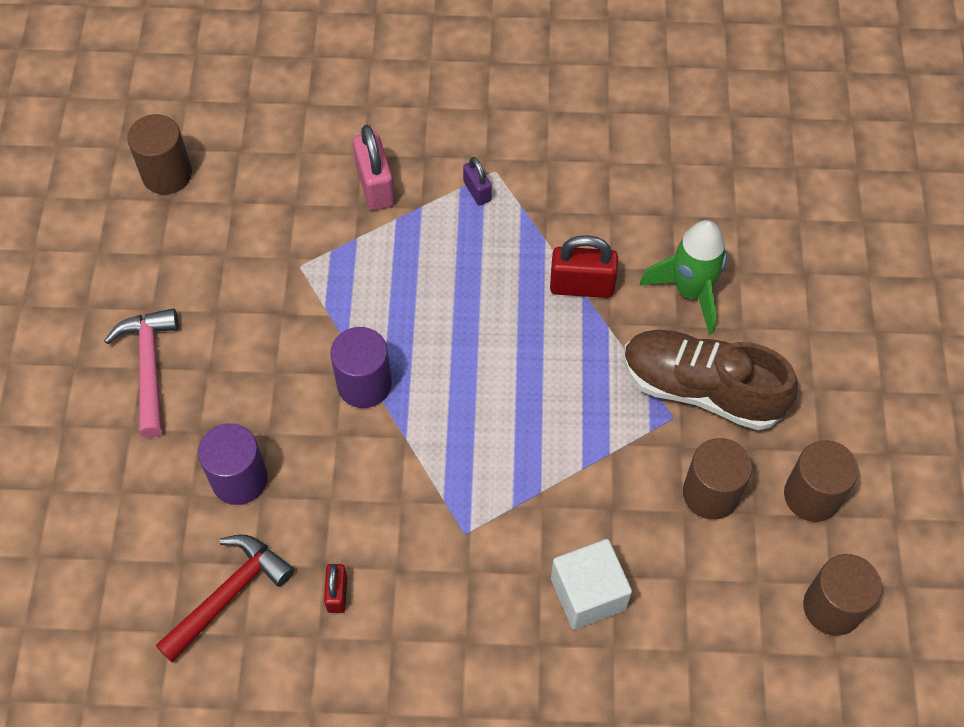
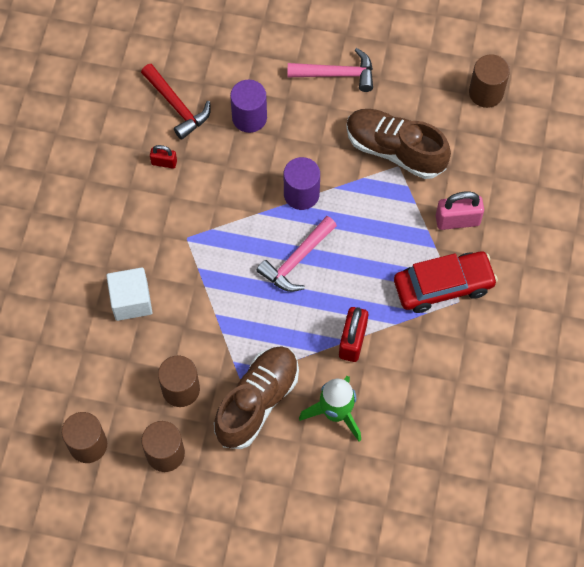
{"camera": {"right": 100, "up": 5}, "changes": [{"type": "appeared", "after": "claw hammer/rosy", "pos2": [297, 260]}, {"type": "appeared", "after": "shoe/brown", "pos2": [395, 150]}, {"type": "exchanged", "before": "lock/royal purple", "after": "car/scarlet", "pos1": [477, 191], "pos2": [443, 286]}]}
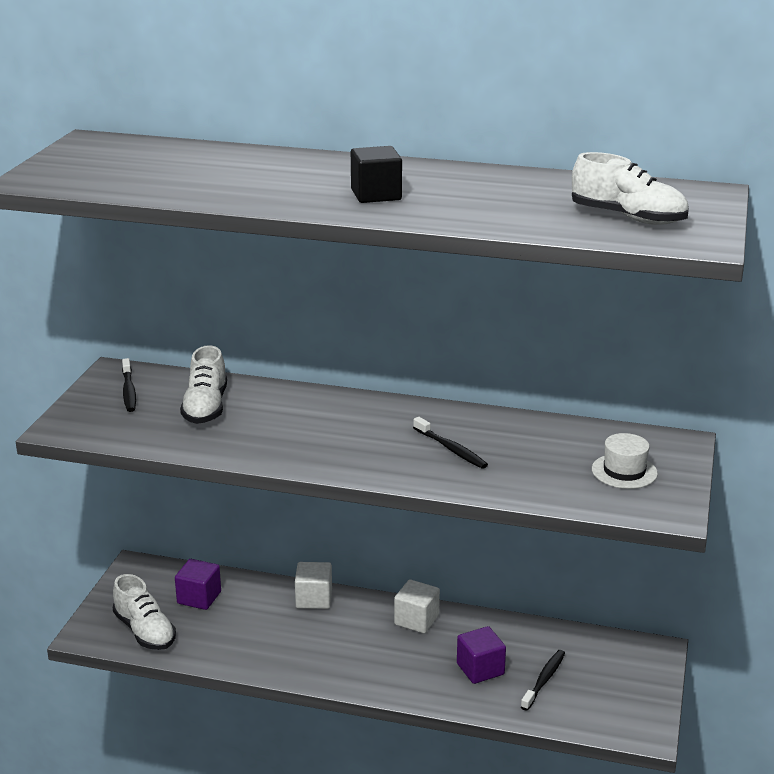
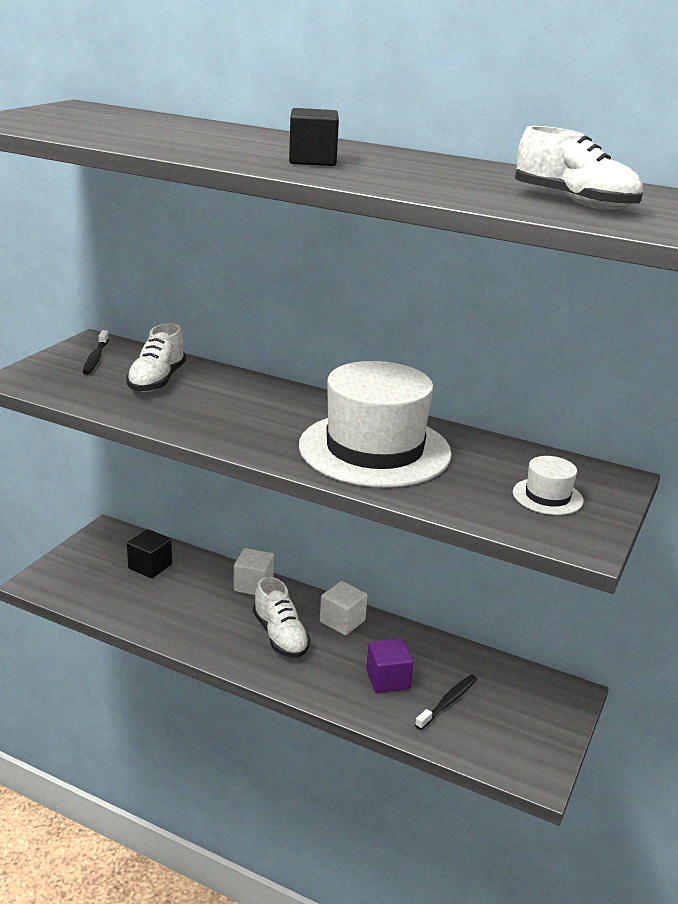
{"camera": {"right": 10, "up": 0}, "changes": [{"type": "relocated", "before": "shoe/pure white", "pos1": [145, 631], "pos2": [280, 636]}, {"type": "exchanged", "before": "tooth brush/black", "after": "hat/pure white", "pos1": [451, 449], "pos2": [374, 449]}, {"type": "colour", "before": "solid cube/royal purple", "after": "solid cube/black", "pos1": [199, 597], "pos2": [150, 566]}]}
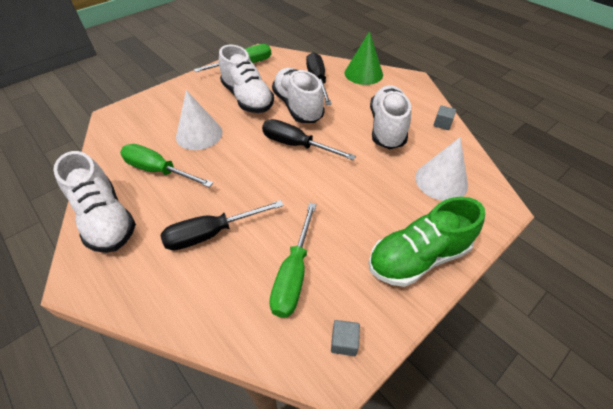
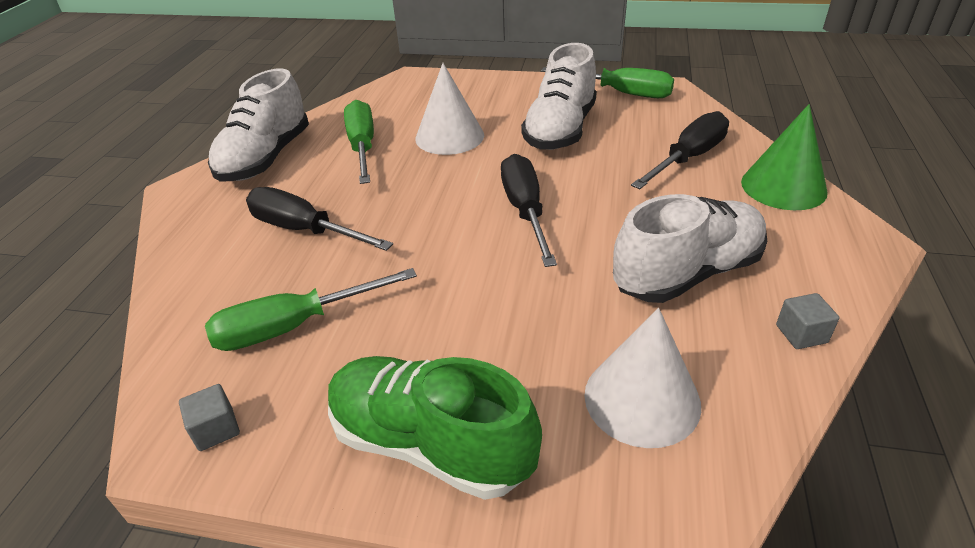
{"camera": {"right": 55, "up": -10}, "changes": [{"type": "missing", "before": "shoe/pure white", "pos1": [297, 107]}]}
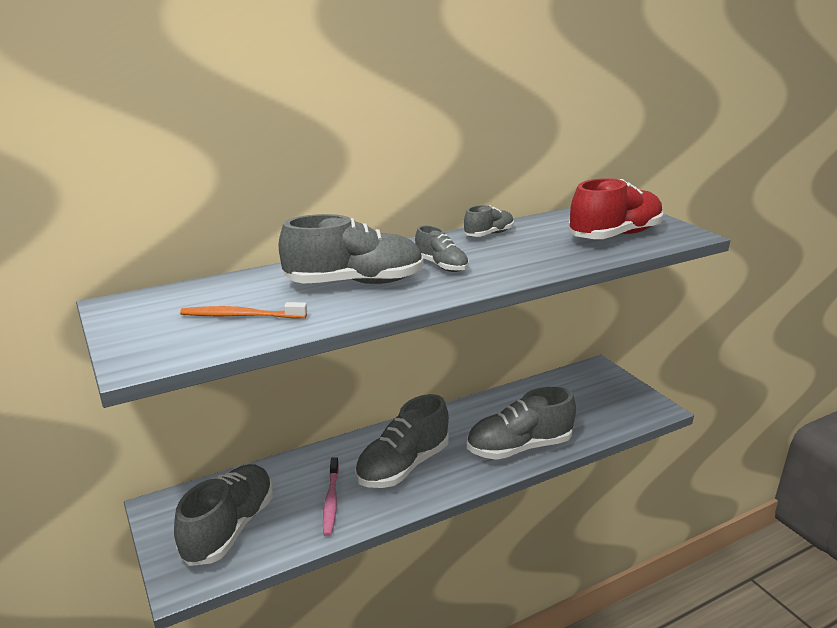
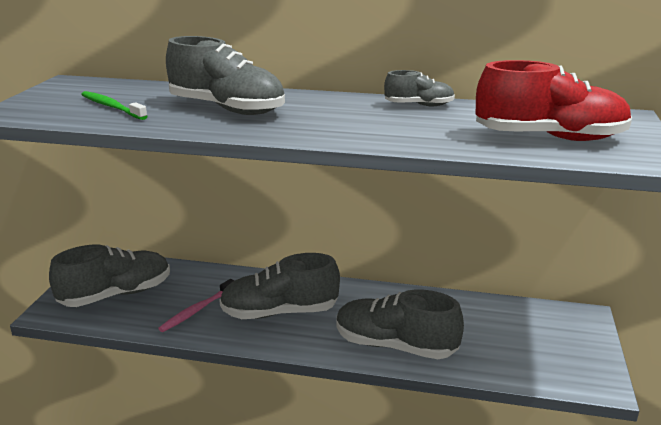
{"camera": {"right": 40, "up": 0}, "changes": [{"type": "missing", "before": "shoe/grey", "pos1": [441, 266]}, {"type": "colour", "before": "tooth brush/bright orange", "after": "tooth brush/green", "pos1": [240, 316], "pos2": [111, 107]}]}
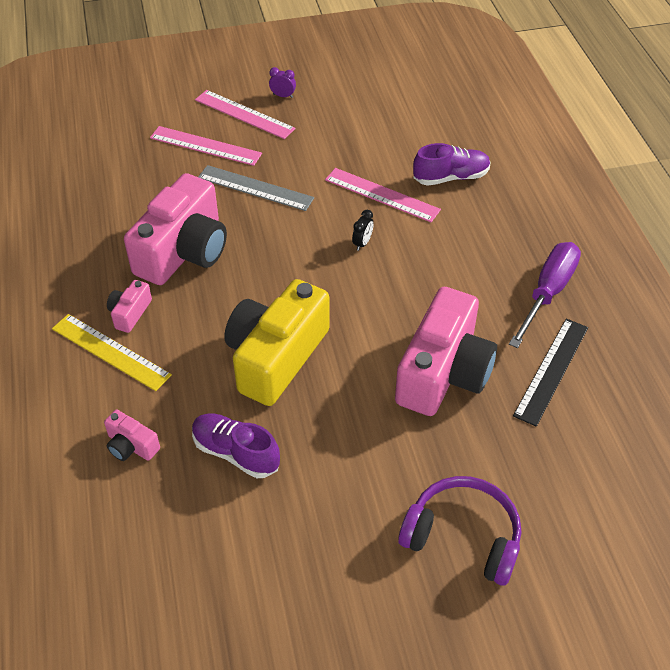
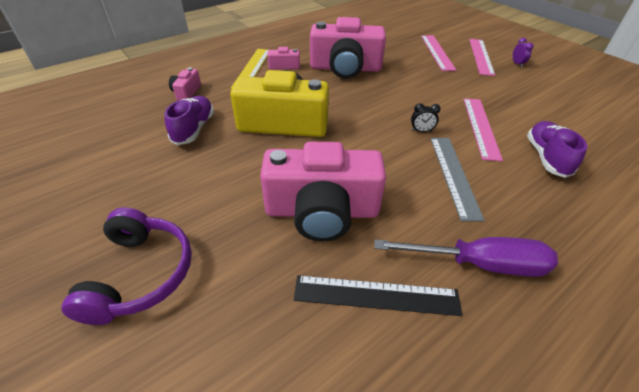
{"camera": {"right": 65, "up": -5}, "changes": [{"type": "relocated", "before": "measuring stick/grey", "pos1": [255, 188], "pos2": [453, 175]}, {"type": "spun", "before": "shoe/royal purple", "pos1": [451, 177], "pos2": [546, 157], "turn": -135}]}
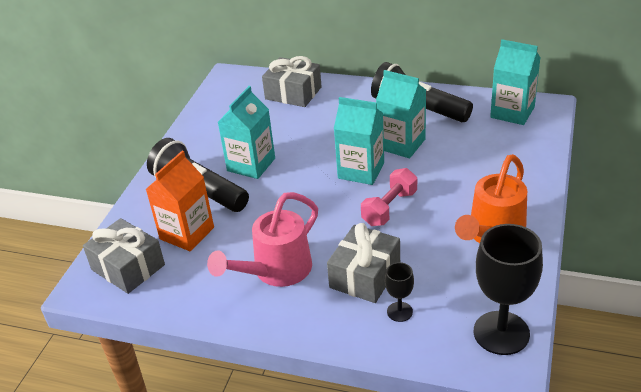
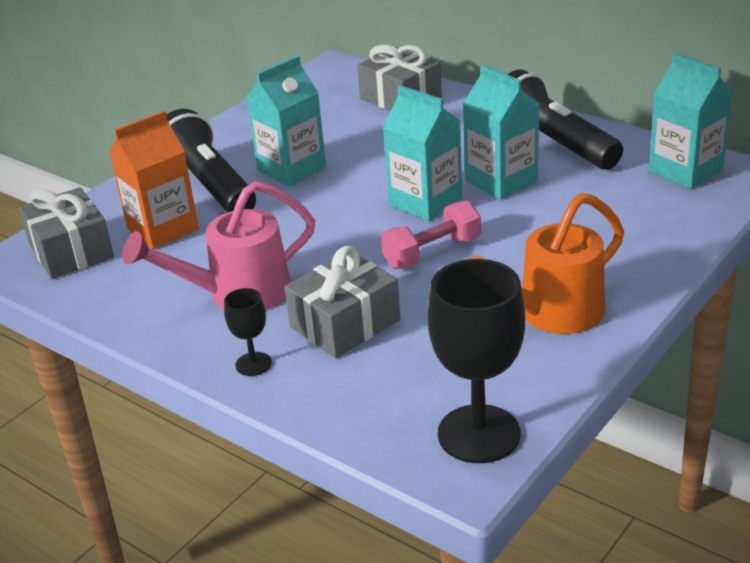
{"camera": {"right": 20, "up": -5}, "changes": [{"type": "relocated", "before": "goblet/black", "pos1": [399, 312], "pos2": [253, 364]}]}
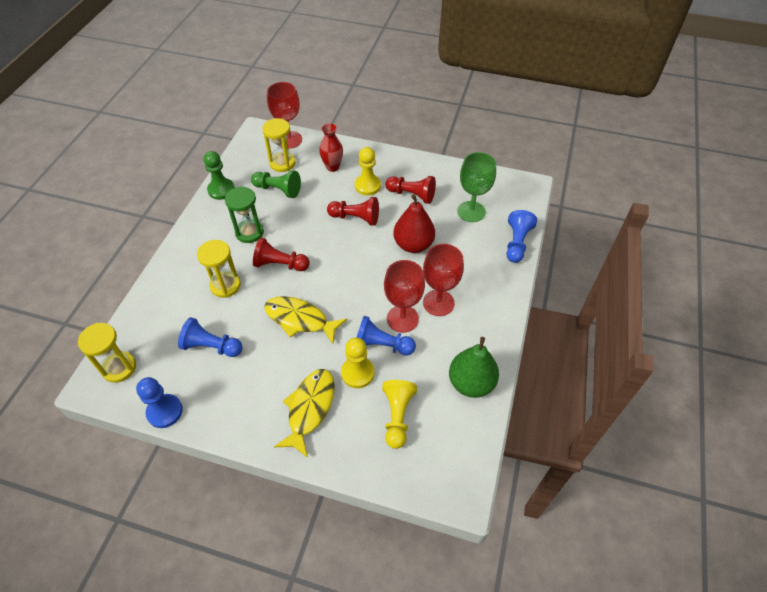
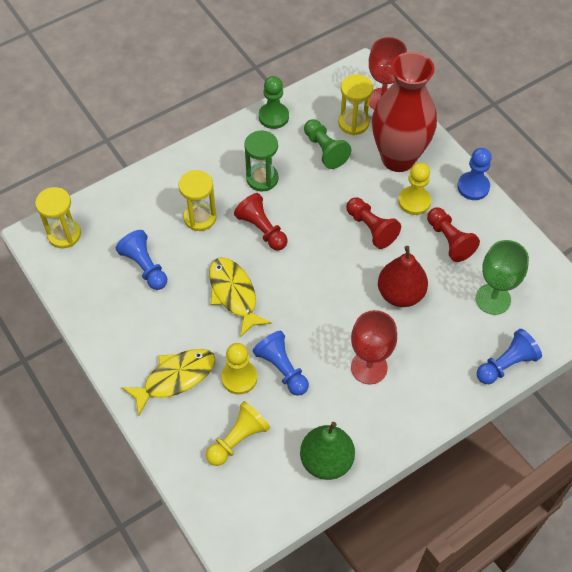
{"camera": {"right": 40, "up": 5}, "changes": [{"type": "missing", "before": "goblet/scarlet", "pos1": [402, 319]}, {"type": "relocated", "before": "game pawn/blue", "pos1": [165, 411], "pos2": [473, 187]}, {"type": "size", "before": "vase/scarlet", "pos1": [332, 167], "pos2": [398, 158], "scale": 2.19}]}
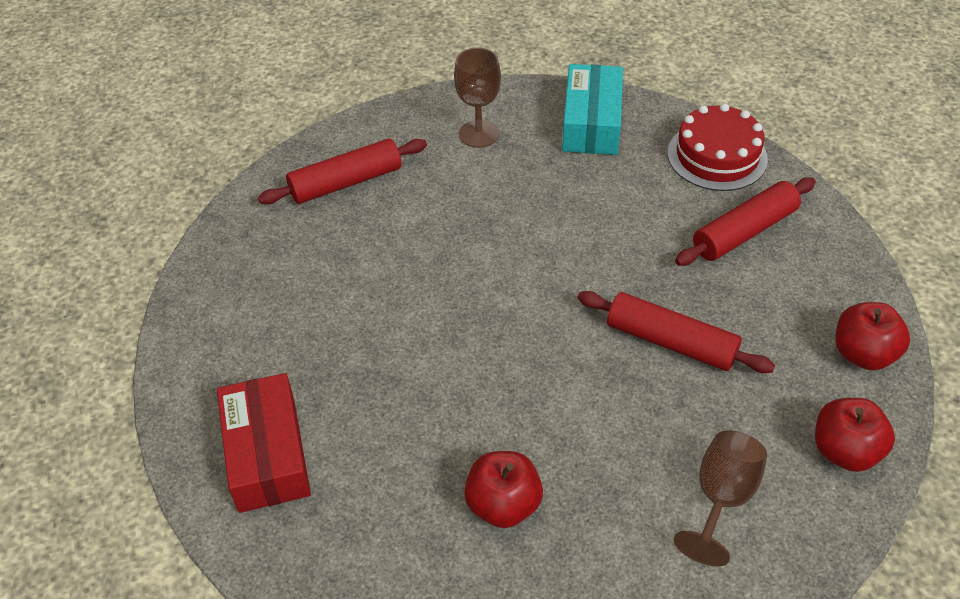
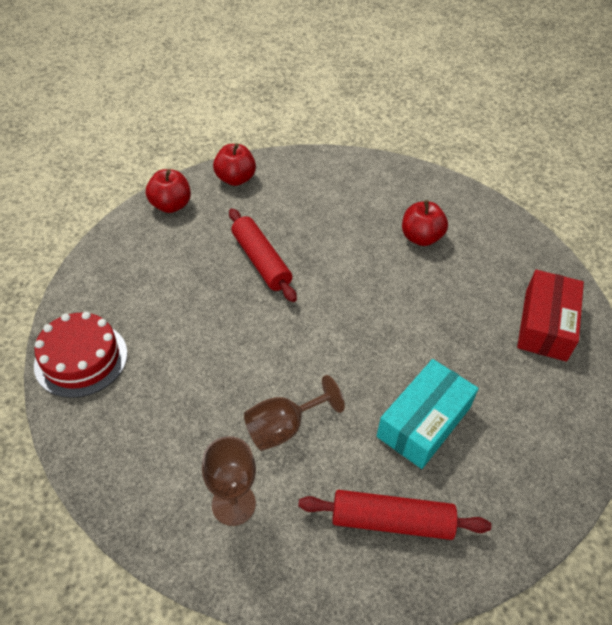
{"camera": {"right": -150, "up": 0}, "changes": [{"type": "missing", "before": "rolling pin/scarlet", "pos1": [744, 232]}, {"type": "relocated", "before": "package/turquoise", "pos1": [591, 123], "pos2": [424, 422]}, {"type": "relocated", "before": "goblet/brown", "pos1": [721, 498], "pos2": [284, 428]}]}
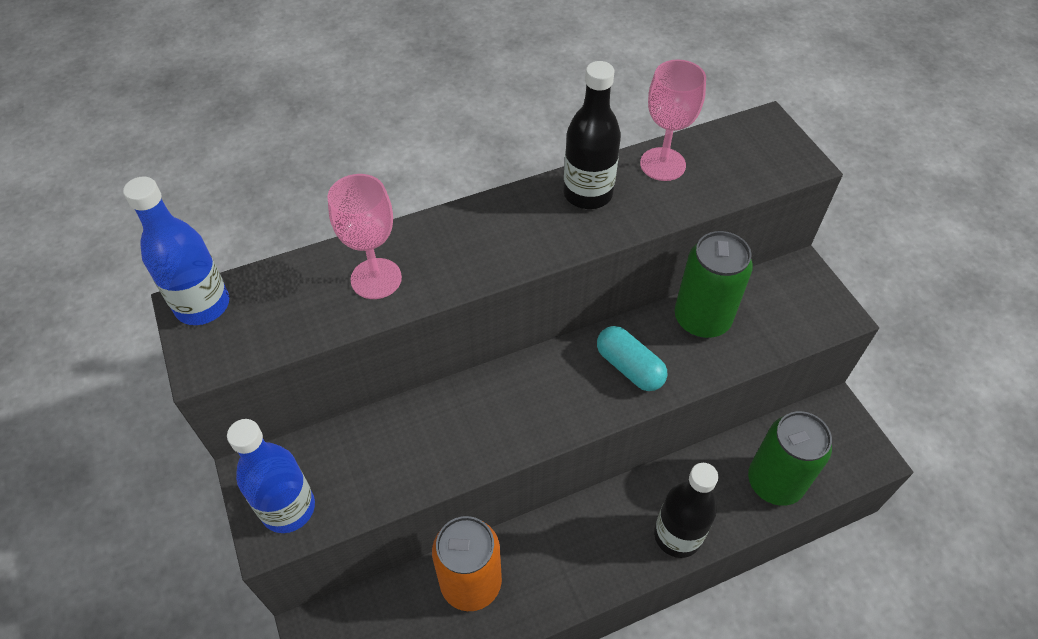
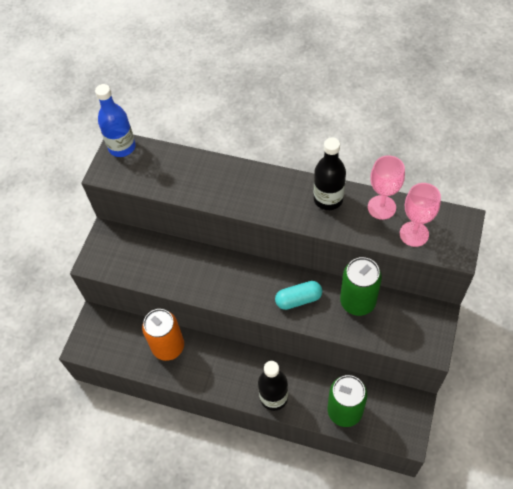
{"camera": {"right": 45, "up": 5}, "changes": [{"type": "missing", "before": "bottle/blue", "pos1": [288, 508]}, {"type": "relocated", "before": "goblet/rosy", "pos1": [376, 278], "pos2": [414, 234]}, {"type": "spun", "before": "capsule/turquoise", "pos1": [629, 367], "pos2": [298, 299], "turn": 75}]}
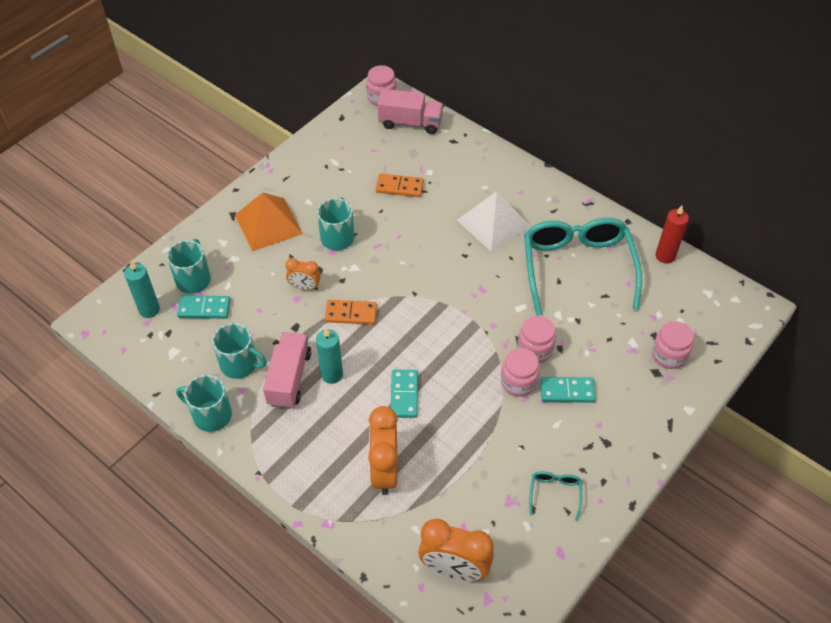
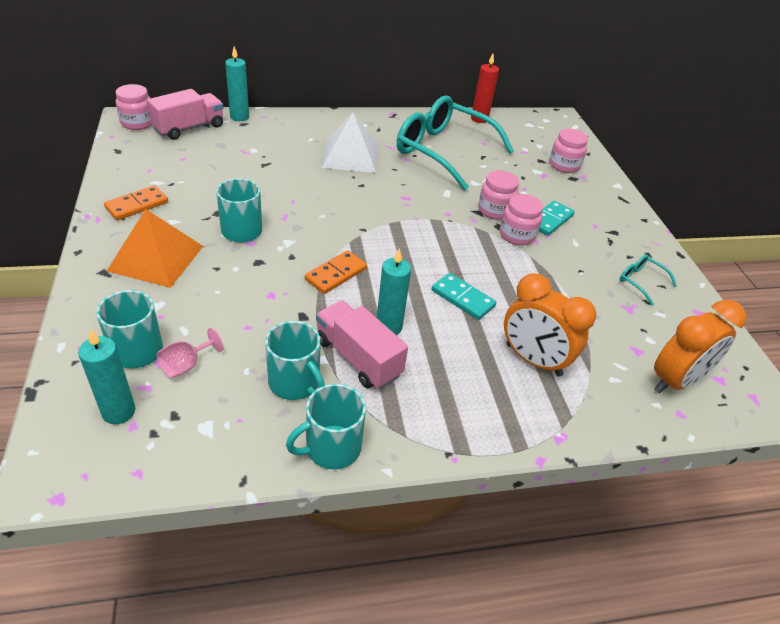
{"camera": {"right": -55, "up": -10}, "changes": [{"type": "missing", "before": "clock/bright orange", "pos1": [304, 287]}, {"type": "appeared", "after": "wax candle/turquoise", "pos2": [239, 117]}, {"type": "relocated", "before": "domino/bright orange", "pos1": [399, 187], "pos2": [137, 205]}, {"type": "exchanged", "before": "domino/turquoise", "after": "goblet/rosy", "pos1": [204, 308], "pos2": [186, 365]}, {"type": "spun", "before": "coffee mug/turquoise", "pos1": [240, 364], "pos2": [295, 383], "turn": 75}]}
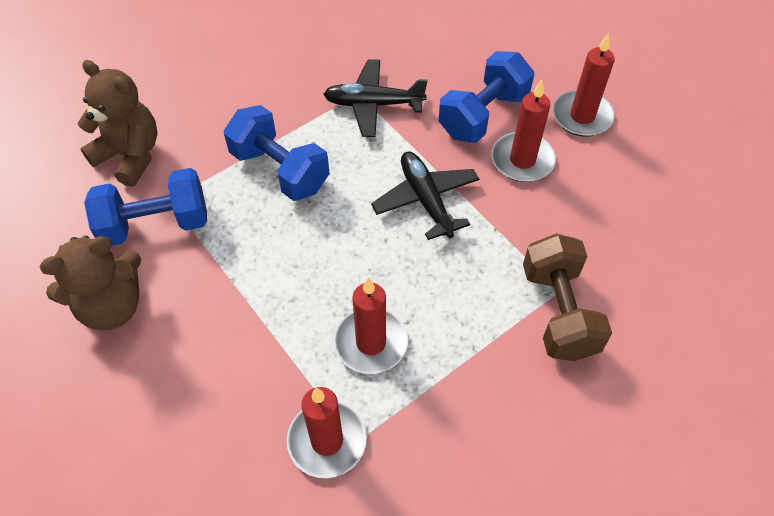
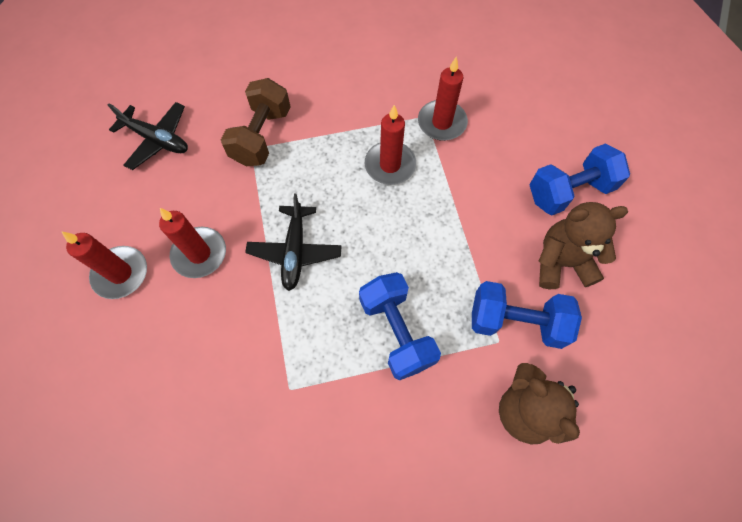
{"camera": {"right": -155, "up": 10}, "changes": [{"type": "relocated", "before": "toy plane/black", "pos1": [373, 104], "pos2": [157, 140]}, {"type": "relocated", "before": "free weight/blue", "pos1": [483, 115], "pos2": [569, 191]}]}
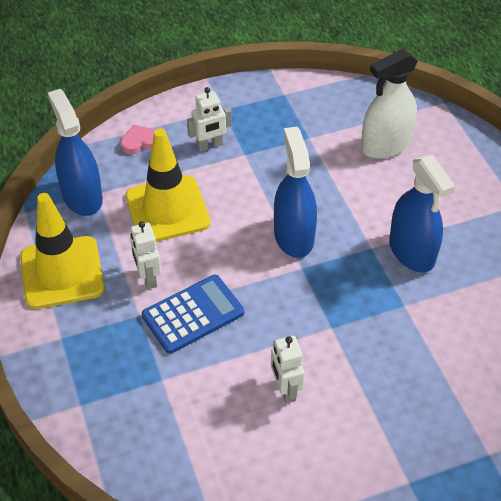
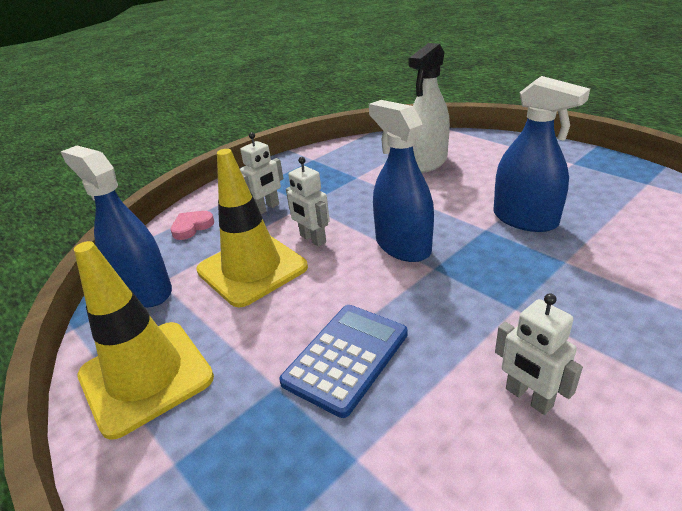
{"camera": {"right": -20, "up": -15}, "changes": [{"type": "relocated", "before": "toy robot/pure white", "pos1": [148, 277], "pos2": [312, 239]}]}
